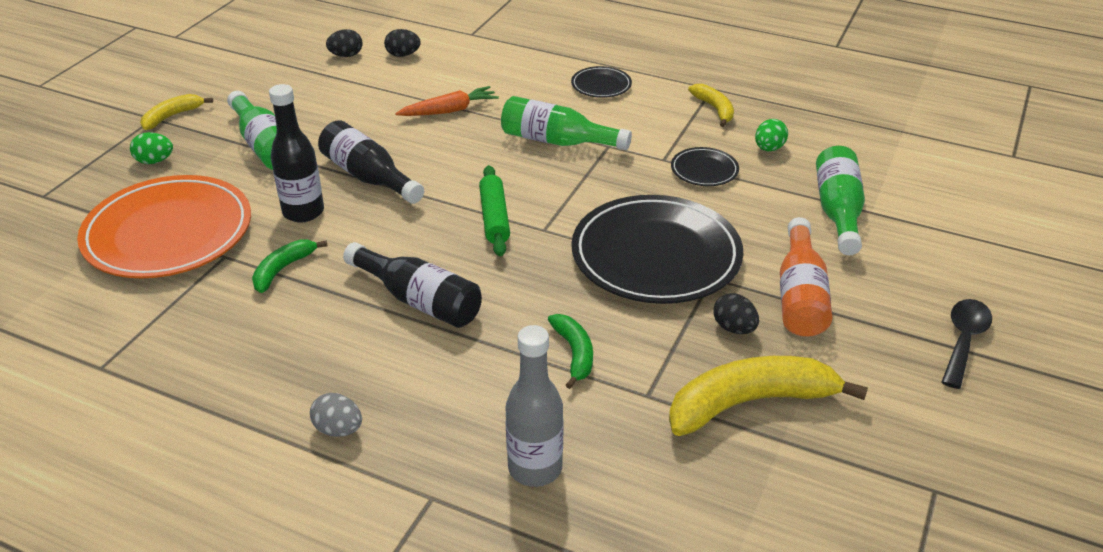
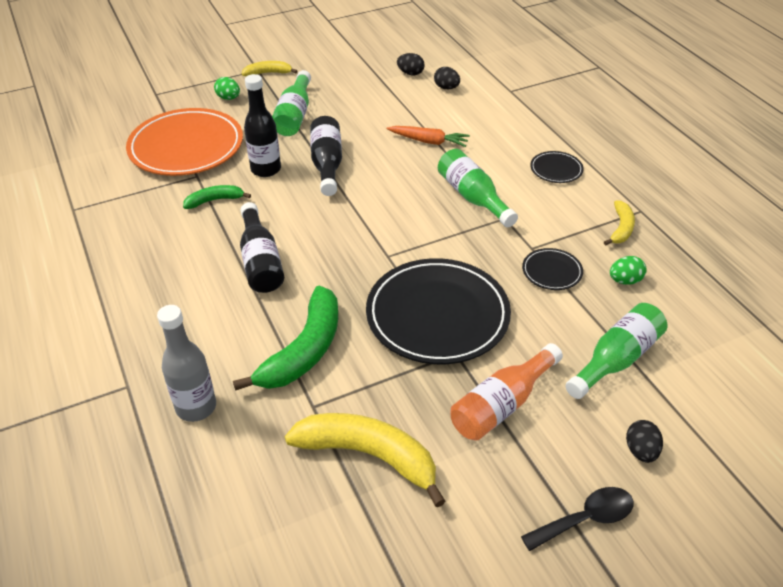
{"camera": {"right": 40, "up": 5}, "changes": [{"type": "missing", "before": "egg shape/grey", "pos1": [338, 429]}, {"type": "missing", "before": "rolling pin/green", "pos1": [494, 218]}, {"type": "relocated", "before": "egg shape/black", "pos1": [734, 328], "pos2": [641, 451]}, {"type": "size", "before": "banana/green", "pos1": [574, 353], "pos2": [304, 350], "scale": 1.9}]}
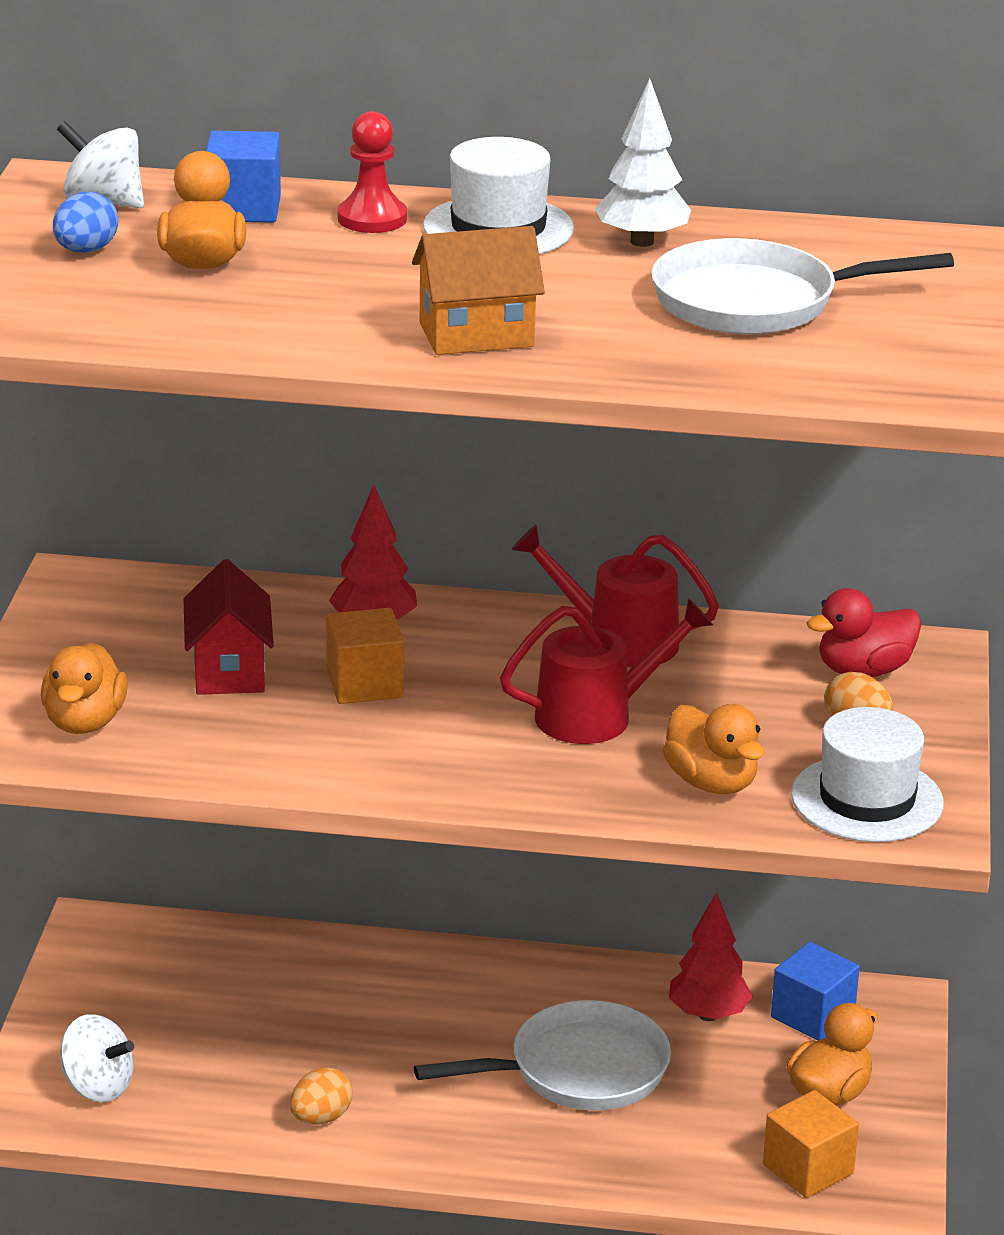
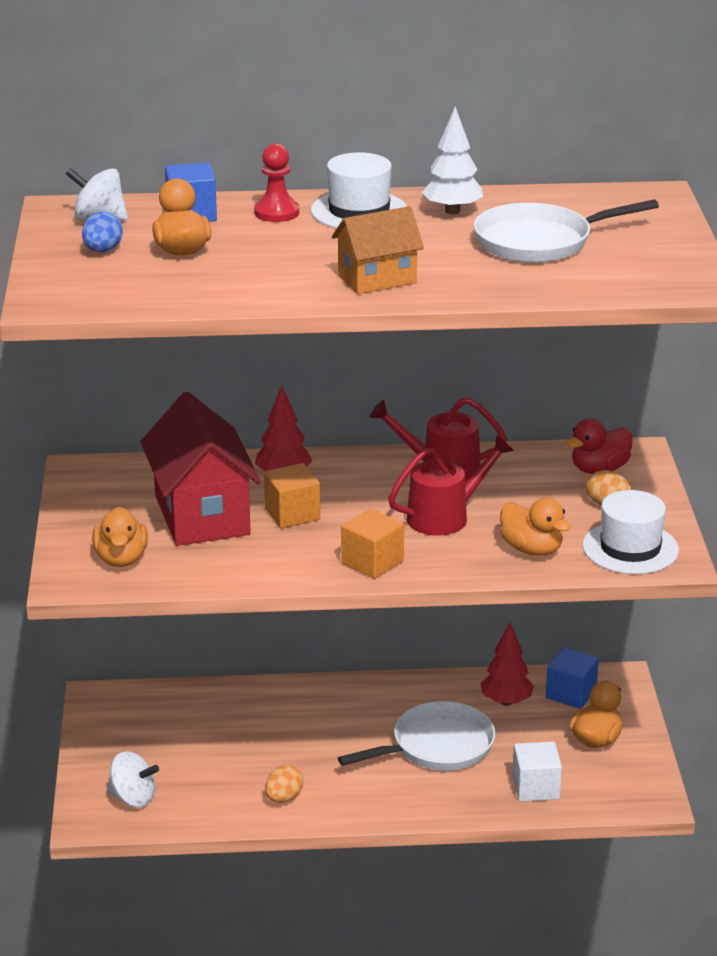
{"camera": {"right": -10, "up": 0}, "changes": [{"type": "appeared", "after": "solid cube/pure white", "pos2": [536, 788]}, {"type": "relocated", "before": "solid cube/bright orange", "pos1": [808, 1169], "pos2": [372, 562]}, {"type": "size", "before": "toy house/scarlet", "pos1": [229, 670], "pos2": [202, 515], "scale": 1.71}]}
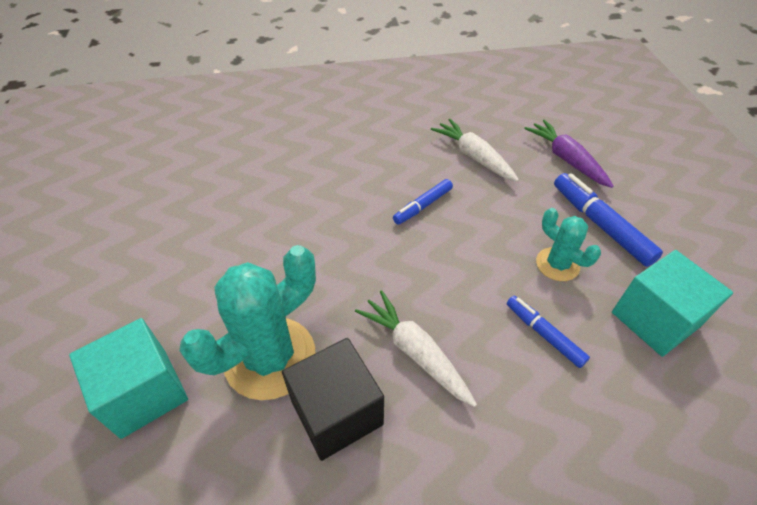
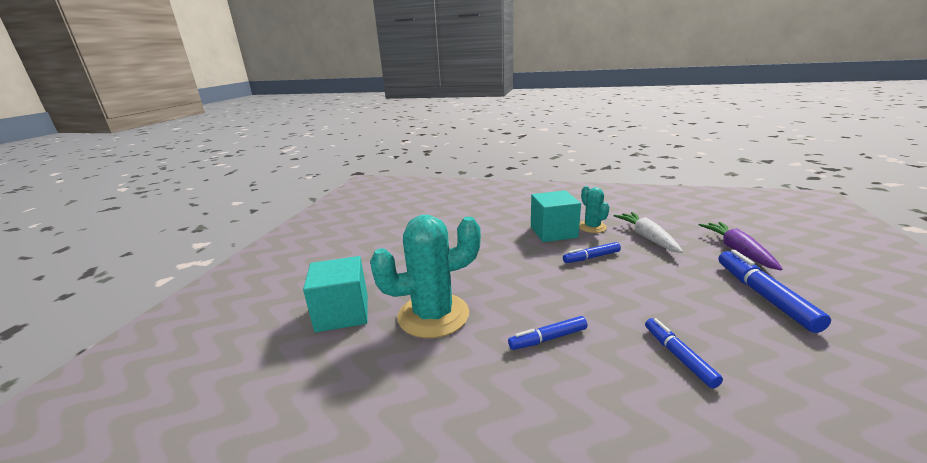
{"camera": {"right": 25, "up": -25}, "changes": [{"type": "missing", "before": "solid cube/black", "pos1": [337, 412]}, {"type": "relocated", "before": "prickly plant/turquoise", "pos1": [557, 264], "pos2": [592, 227]}, {"type": "relocated", "before": "solid cube/turquoise", "pos1": [655, 319], "pos2": [553, 232]}, {"type": "exchanged", "before": "toy carrot/pure white", "after": "marker pen/blue", "pos1": [414, 352], "pos2": [548, 339]}]}
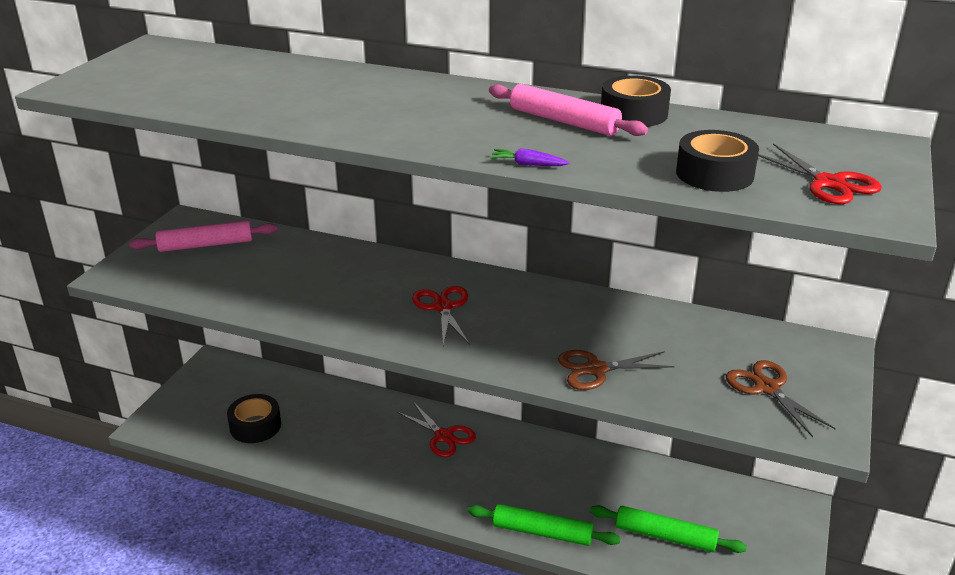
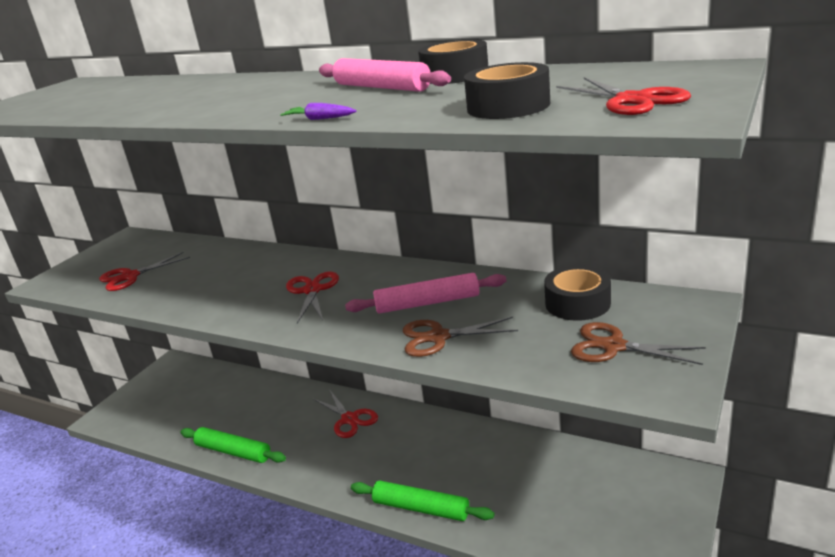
{"camera": {"right": 10, "up": -5}, "changes": [{"type": "appeared", "after": "pair of scissors/scarlet", "pos2": [130, 276]}, {"type": "relocated", "before": "rolling pin/rosy", "pos1": [206, 245], "pos2": [427, 303]}, {"type": "relocated", "before": "tape/black", "pos1": [255, 426], "pos2": [577, 303]}, {"type": "relocated", "before": "rolling pin/green", "pos1": [665, 536], "pos2": [233, 451]}, {"type": "spun", "before": "pair of scissors/brown", "pos1": [767, 388], "pos2": [613, 346], "turn": -45}]}
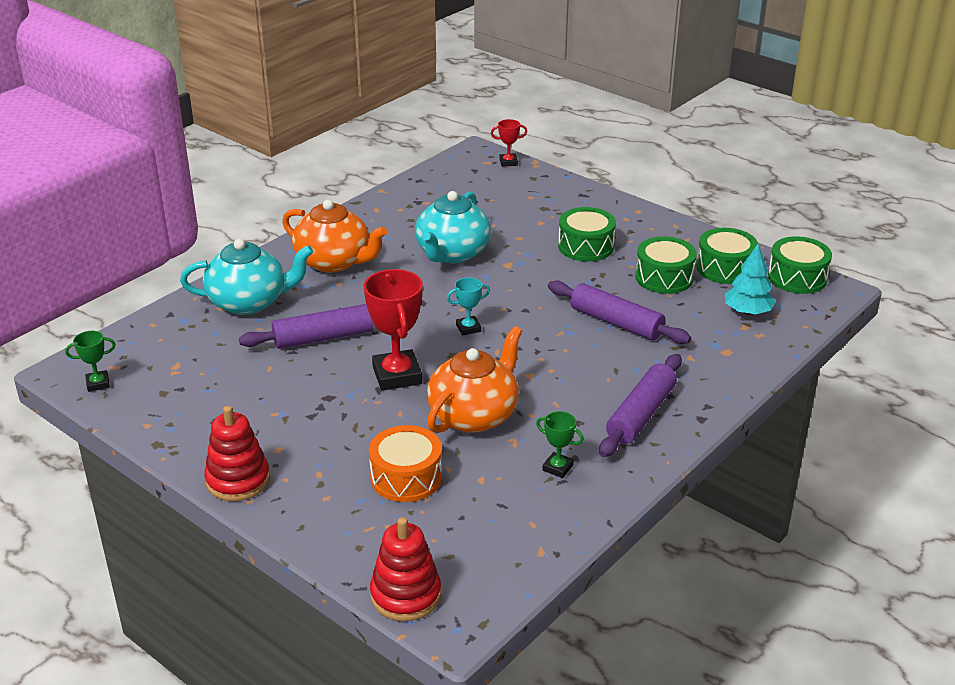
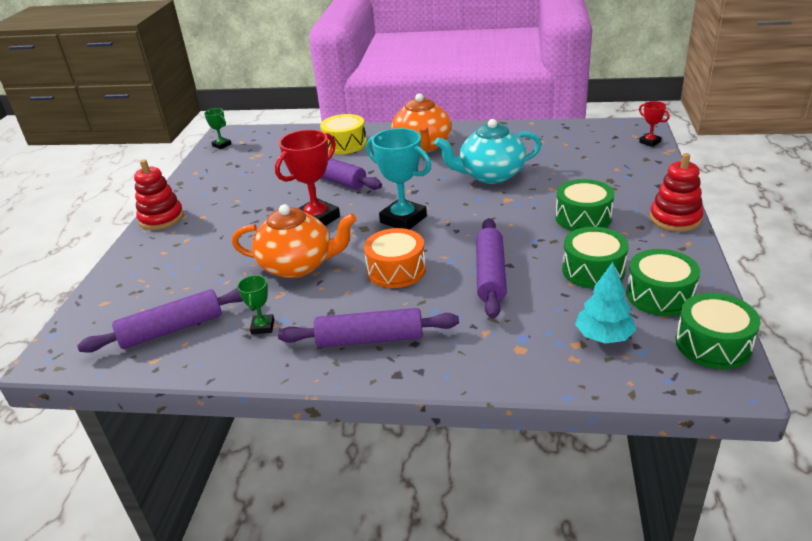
{"camera": {"right": 60, "up": 0}, "changes": [{"type": "appeared", "after": "rolling pin/royal purple", "pos2": [172, 329]}, {"type": "relocated", "before": "snare drum/bright orange", "pos1": [406, 477], "pos2": [396, 270]}, {"type": "relocated", "before": "ring stacker/scarlet", "pos1": [406, 595], "pos2": [675, 219]}, {"type": "exchanged", "before": "teapot/turquoise", "after": "snare drum/bright yellow", "pos1": [249, 302], "pos2": [345, 144]}, {"type": "size", "before": "award cup/turquoise", "pos1": [468, 328], "pos2": [403, 219], "scale": 1.98}]}
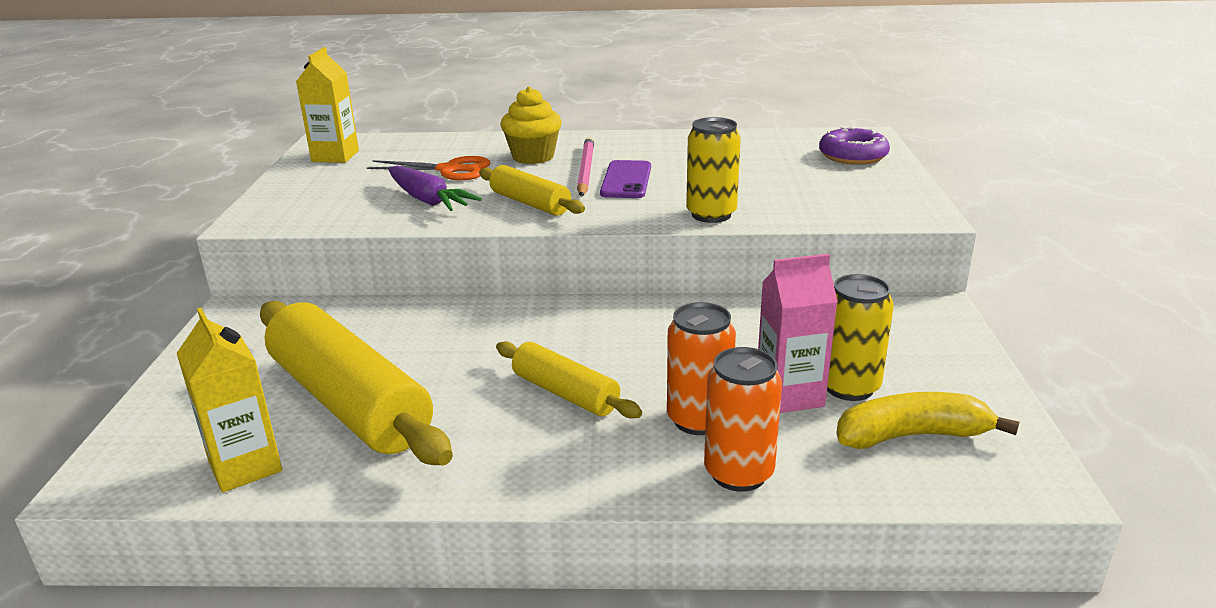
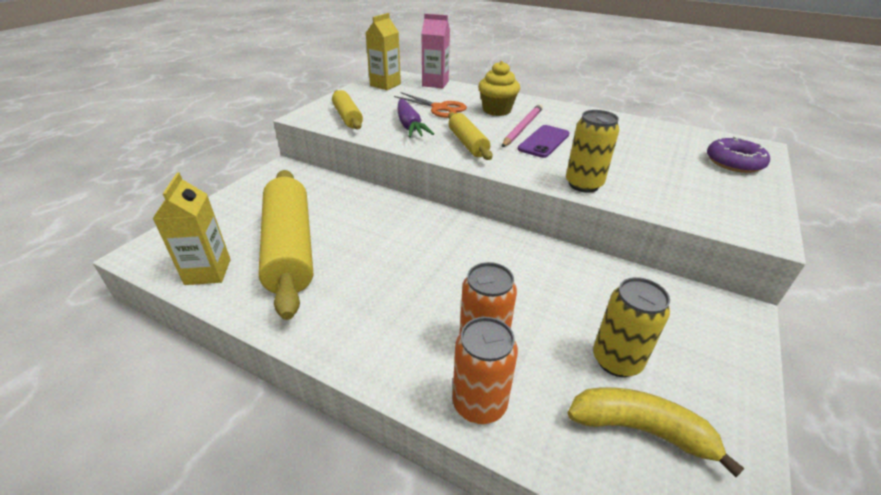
{"camera": {"right": 25, "up": 10}, "changes": [{"type": "relocated", "before": "rolling pin/bright yellow", "pos1": [565, 393], "pos2": [348, 117]}, {"type": "relocated", "before": "milk carton/rosy", "pos1": [789, 395], "pos2": [435, 84]}]}
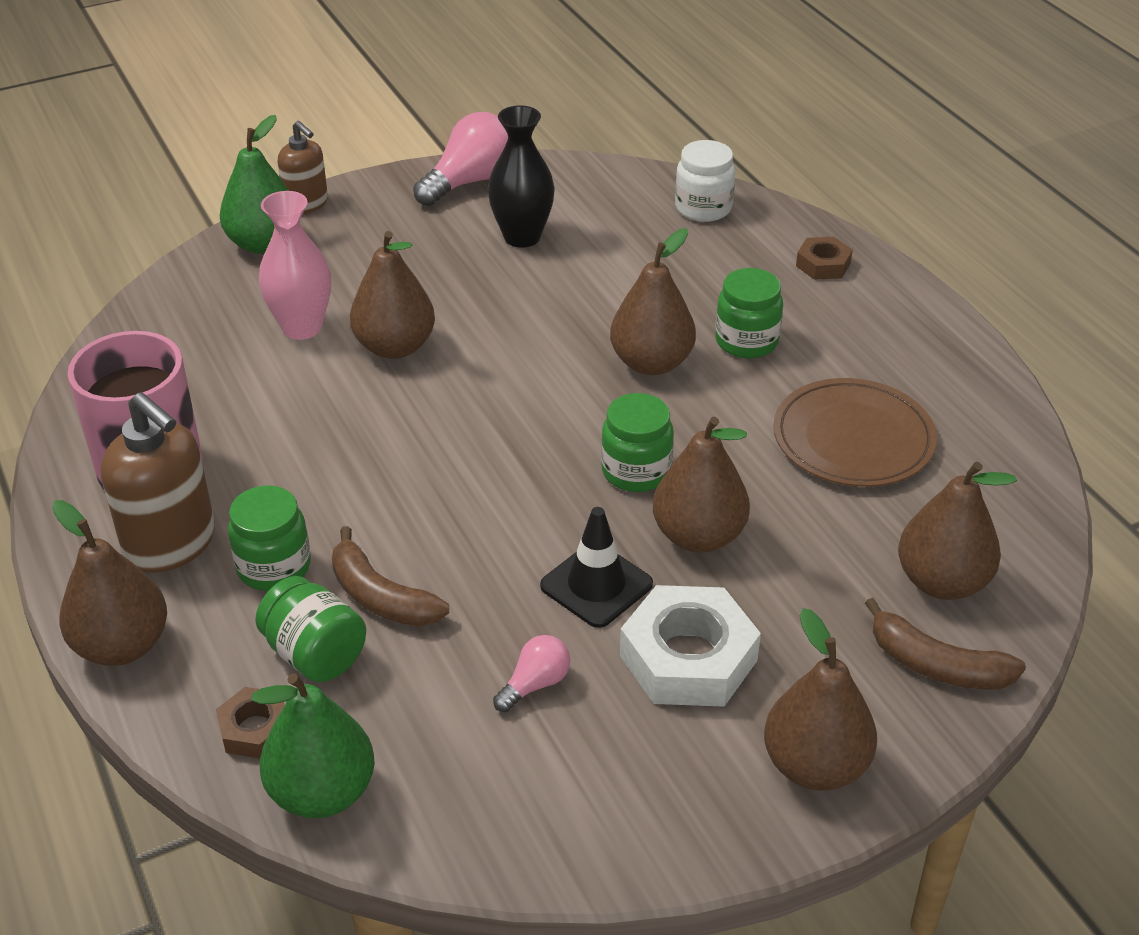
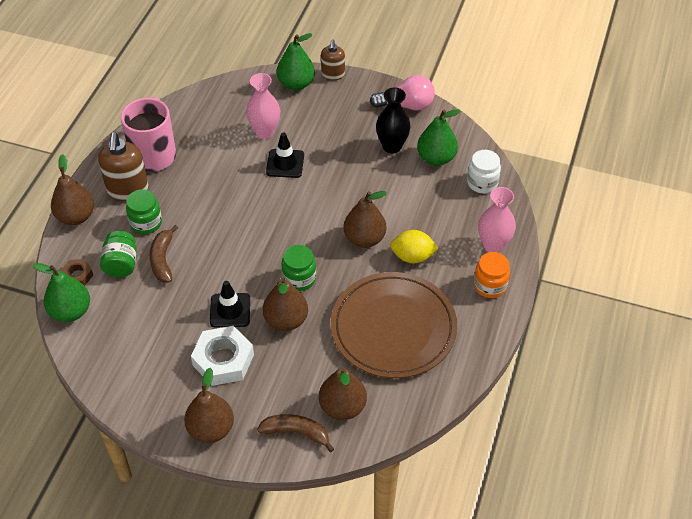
{"camera": {"right": 45, "up": 10}, "changes": [{"type": "missing", "before": "bulb/rosy", "pos1": [535, 684]}, {"type": "appeared", "after": "toy pear/green", "pos2": [436, 158]}, {"type": "appeared", "after": "jam jar/bright orange", "pos2": [490, 286]}, {"type": "exchanged", "before": "toy pear/brown", "after": "traffic cone/black", "pos1": [395, 347], "pos2": [285, 163]}, {"type": "exchanged", "before": "jam jar/green", "after": "citrus fruit/bright yellow", "pos1": [746, 341], "pos2": [412, 256]}, {"type": "exchanged", "before": "hexagon nut/brown", "after": "vase/rosy", "pos1": [823, 264], "pos2": [493, 245]}, {"type": "spun", "before": "banana/brown", "pos1": [936, 665], "pos2": [296, 433], "turn": 120}, {"type": "size", "before": "dinner plate/brown", "pos1": [853, 438], "pos2": [393, 328], "scale": 1.54}]}
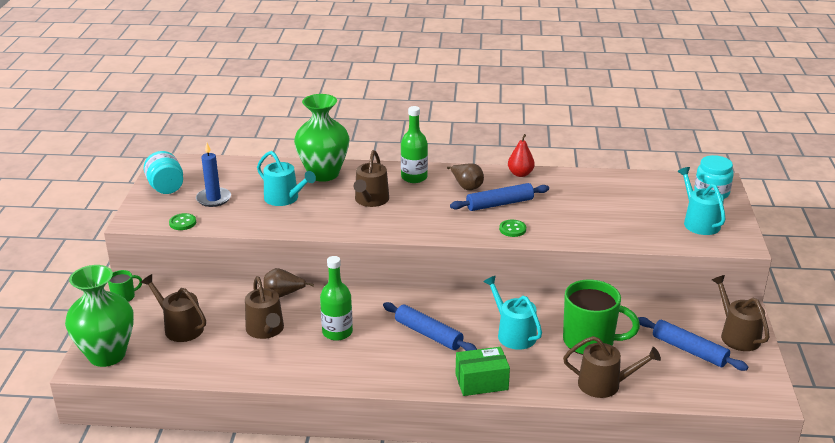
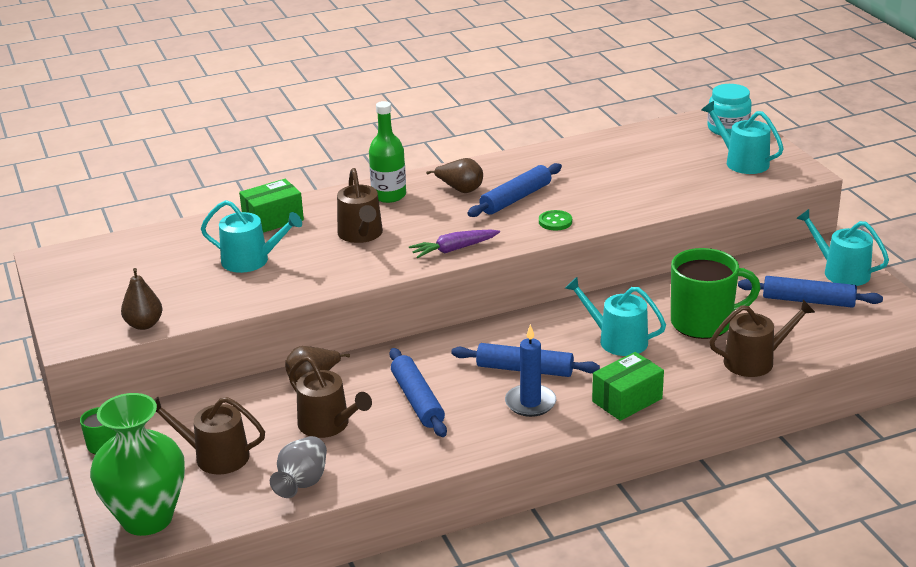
{"camera": {"right": -25, "up": 0}, "changes": [{"type": "missing", "before": "jam jar/turquoise", "pos1": [166, 187]}, {"type": "missing", "before": "toy pear/scarlet", "pos1": [520, 174]}, {"type": "appeared", "after": "vase/grey", "pos2": [302, 482]}, {"type": "appeared", "after": "toy carrot/royal purple", "pos2": [454, 249]}, {"type": "relocated", "before": "wax candle/blue", "pos1": [213, 199], "pos2": [530, 403]}, {"type": "exchanged", "before": "button/green", "after": "toy pear/brown", "pos1": [182, 223], "pos2": [144, 324]}, {"type": "exchanged", "before": "vase/green", "after": "package/green", "pos1": [323, 174], "pos2": [273, 220]}, {"type": "exchanged", "before": "bottle/green", "after": "rolling pin/blue", "pos1": [337, 332], "pos2": [417, 400]}, {"type": "colour", "before": "watering can/brown", "after": "watering can/turquoise", "pos1": [737, 335], "pos2": [841, 272]}]}
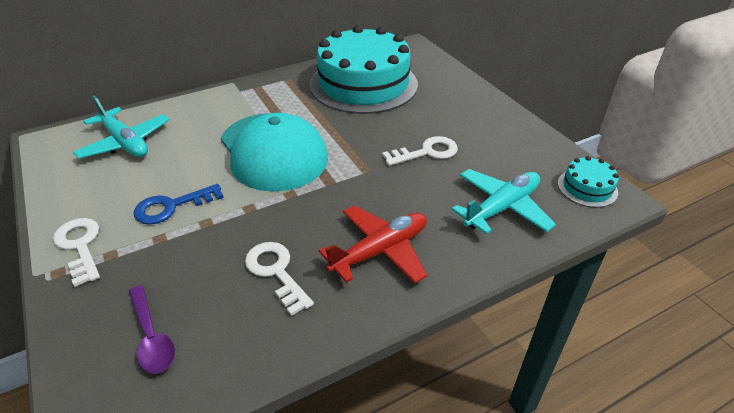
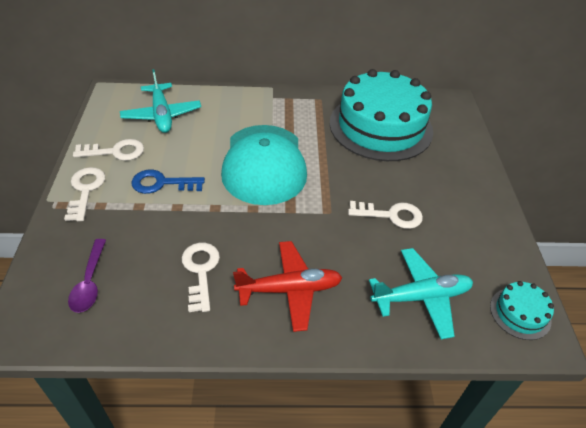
{"camera": {"right": 25, "up": 5}, "changes": [{"type": "appeared", "after": "door key/pure white", "pos2": [115, 152]}]}
